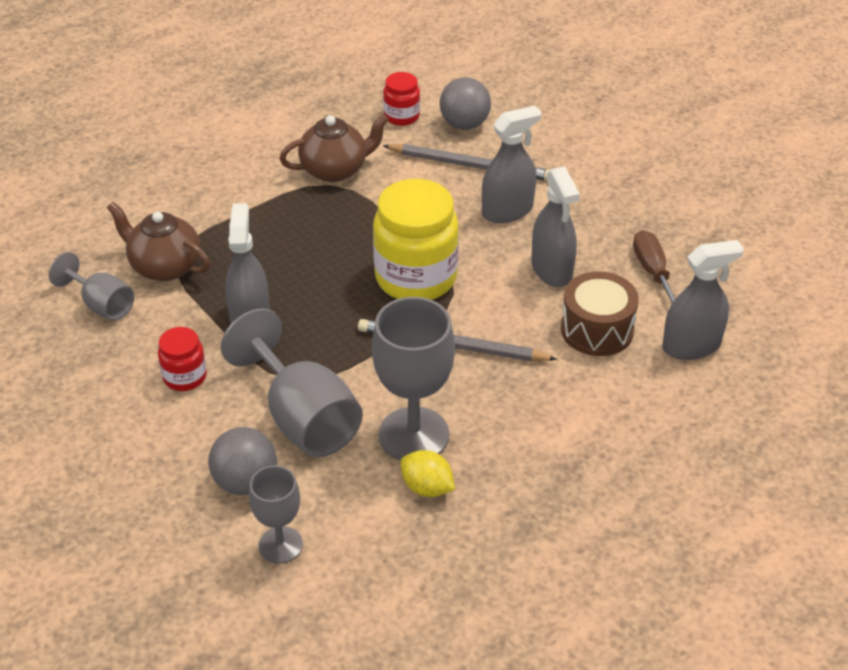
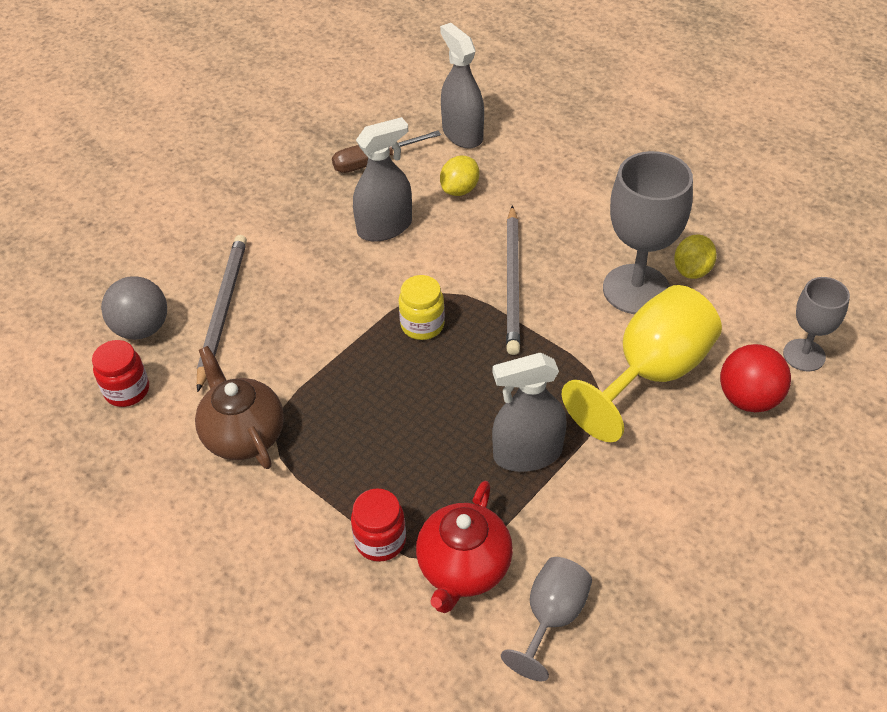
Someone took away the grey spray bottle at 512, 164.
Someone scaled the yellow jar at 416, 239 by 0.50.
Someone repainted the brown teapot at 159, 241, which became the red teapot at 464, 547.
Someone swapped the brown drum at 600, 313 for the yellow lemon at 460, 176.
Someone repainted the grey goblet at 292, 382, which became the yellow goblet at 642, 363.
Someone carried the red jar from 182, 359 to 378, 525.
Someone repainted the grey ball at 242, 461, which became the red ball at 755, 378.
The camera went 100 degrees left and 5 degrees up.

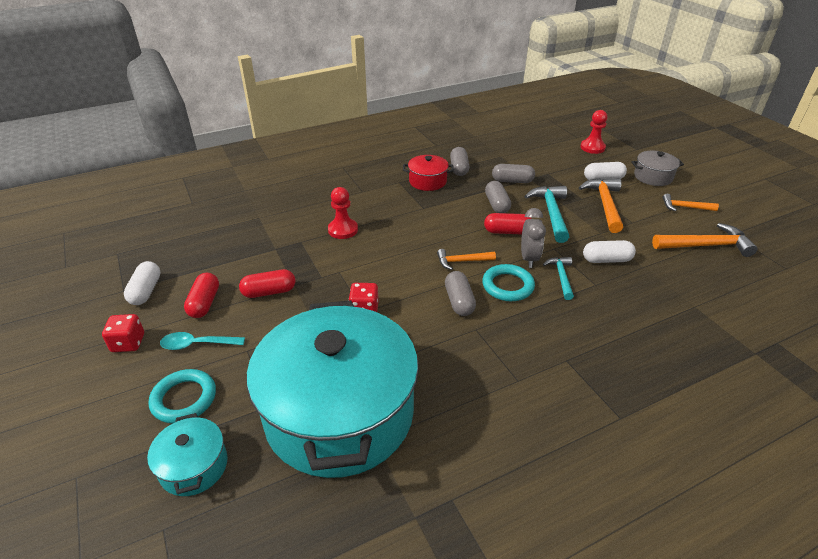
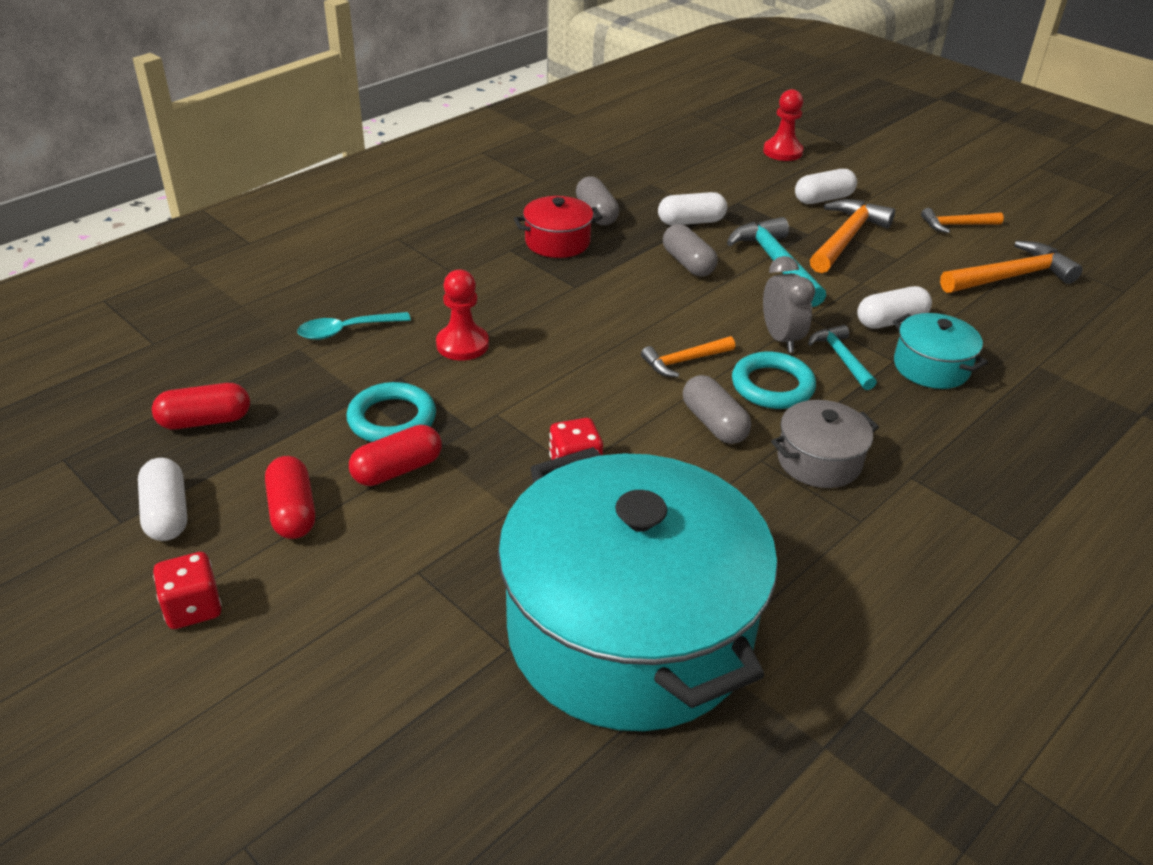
Someone carried the grey pot from 657, 168 to 825, 444.
Someone repainted the grey capsule at 513, 173, which became the white capsule at 692, 208.
Someone rotated the orange hammer at 601, 205 by 45 degrees clockwise.
Someone carried the red capsule from 507, 223 to 201, 406.
Someone carried the turquoise spoon from 202, 341 to 354, 326.
Someone carried the turquoise ring from 182, 396 to 391, 412.
Someone carried the turquoise pot from 187, 454 to 940, 351.
The camera went 20 degrees left and 0 degrees up.

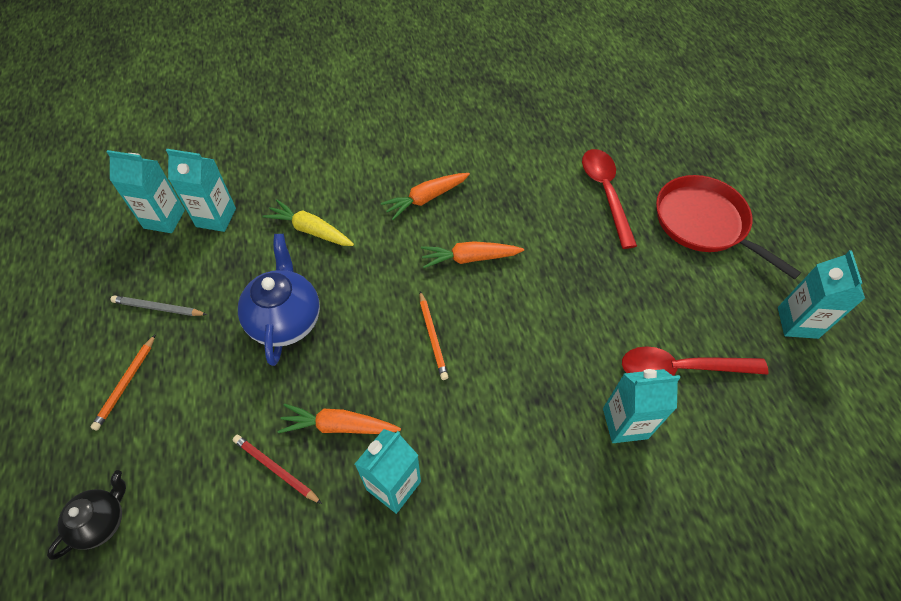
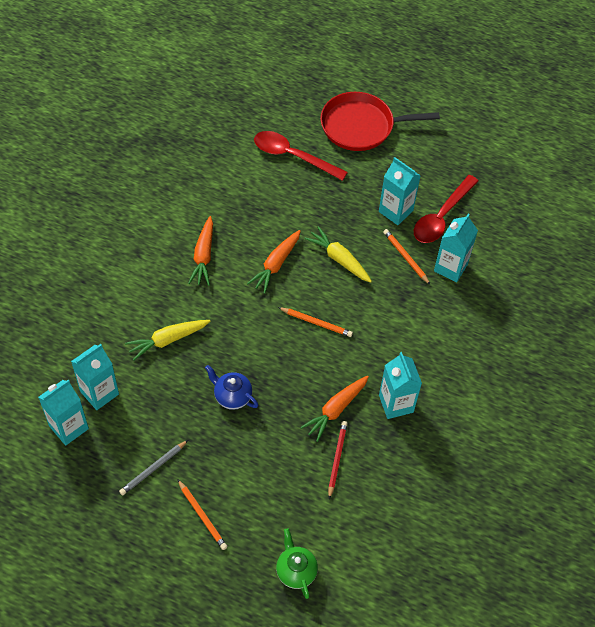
Someone scaled the blue teapot at 279, 300 by 0.60.
Someone carried the turquoise carton from 821, 294 to 400, 191.
Someone rotated the red pencil at 277, 469 by 120 degrees clockwise.
Someone repainted the black teapot at 86, 515, which became the green teapot at 297, 563.
Someone put down the yellow carrot at 338, 254.
Someone put down the orange pencil at 406, 256.
The camera went 55 degrees left and 0 degrees up.

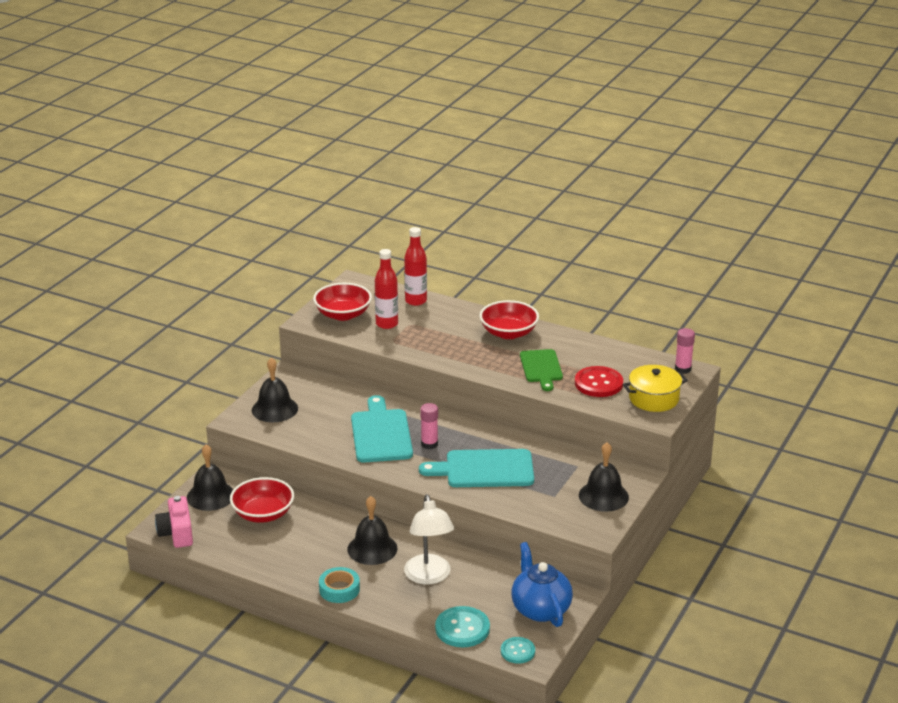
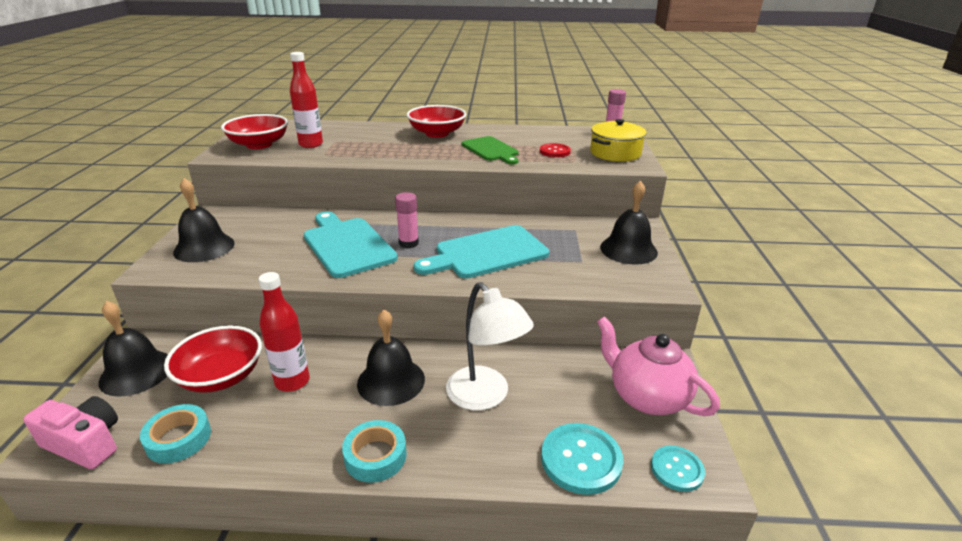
Someone carried the red bottle from 415, 266 to 284, 332.
Someone scaled the red button at 599, 381 by 0.63.
Someone rotated the pink camera at 174, 522 by 150 degrees clockwise.
Someone repainted the blue teapot at 542, 584, which became the pink teapot at 658, 366.
Someone put down the turquoise tape at 175, 434.
The camera went 25 degrees left and 0 degrees up.

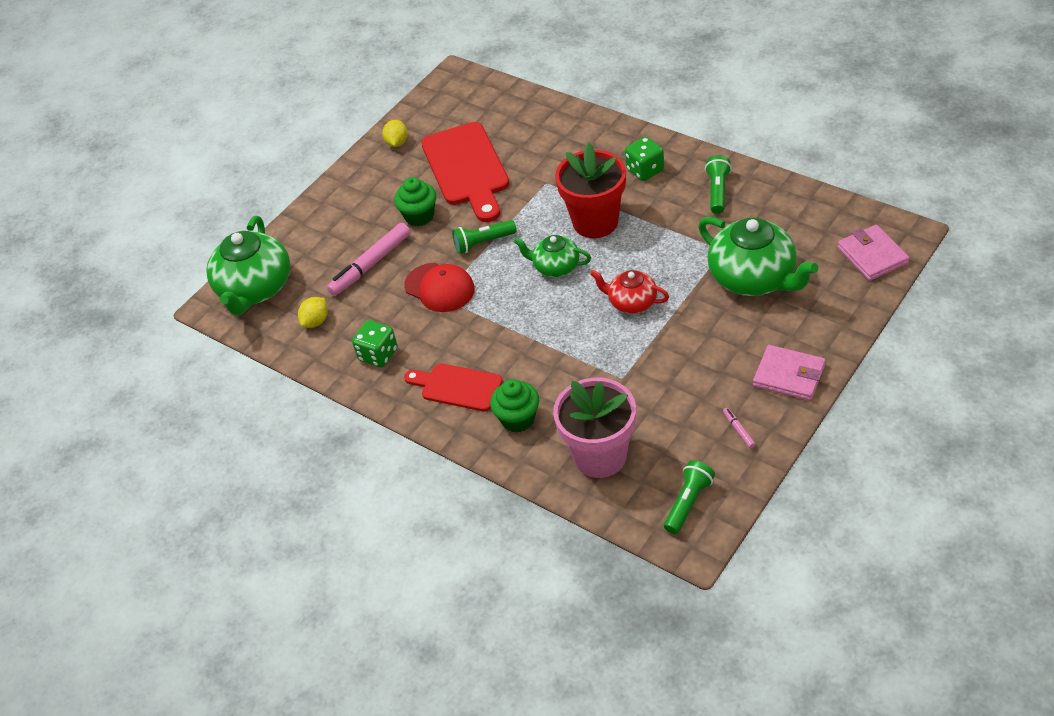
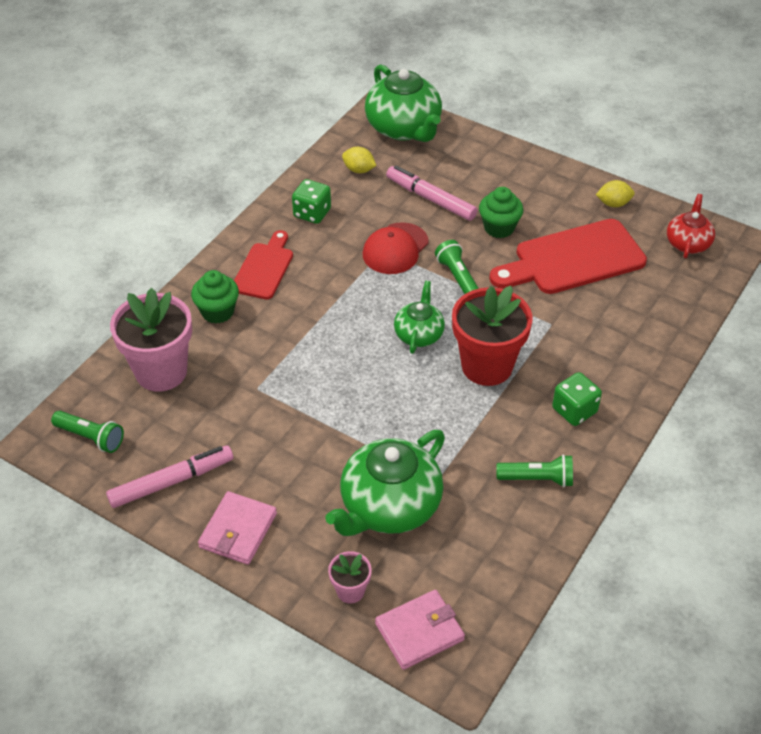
Someone rotated the green teapot at 248, 265 by 120 degrees counterclockwise.
Someone carried the red teapot from 629, 292 to 691, 226.
Someone scaled the pink marker at 739, 428 by 2.34.
Someone put down the pink flower pot at 350, 577.
The camera went 80 degrees right and 0 degrees up.

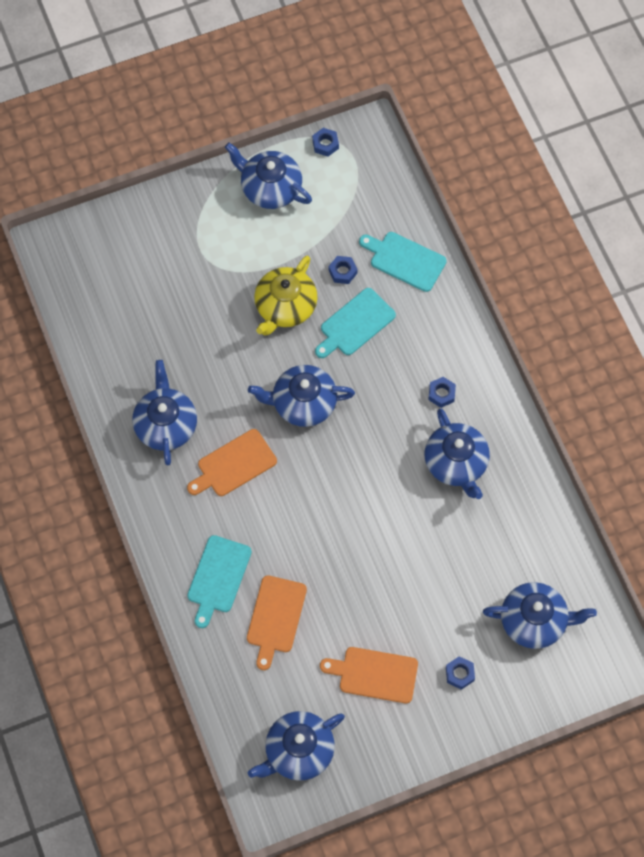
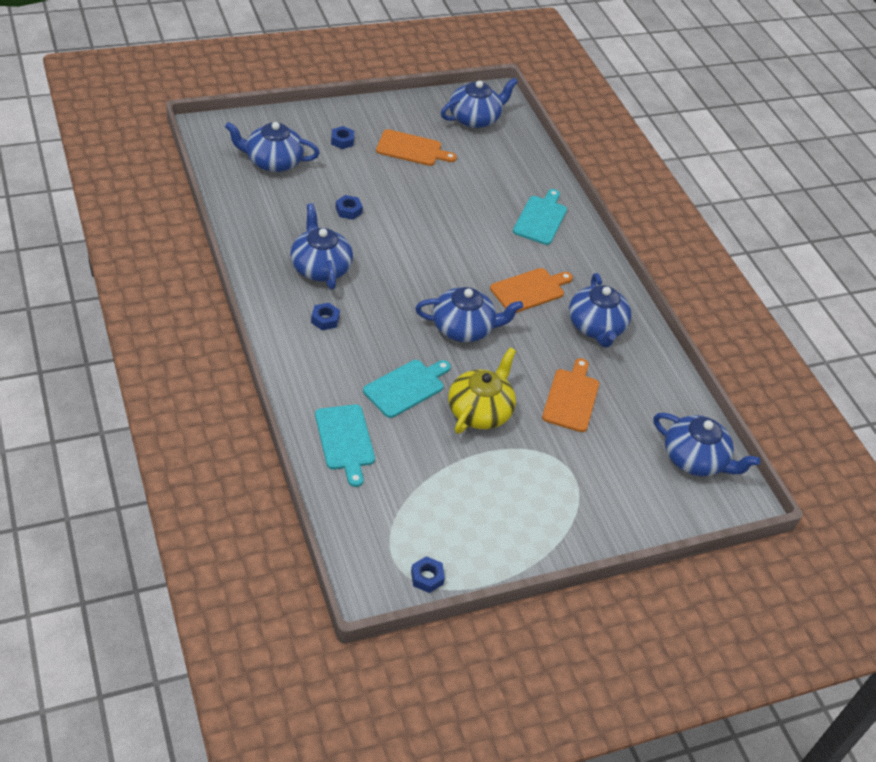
Someone carried the blue teapot from 268, 176 to 706, 444.
Someone rotated the turquoise cutting board at 402, 262 by 45 degrees clockwise.
Someone carried the blue nut from 343, 270 to 349, 207.
Someone carried the orange cutting board from 277, 622 to 570, 395.
The camera went 175 degrees right and 20 degrees down.

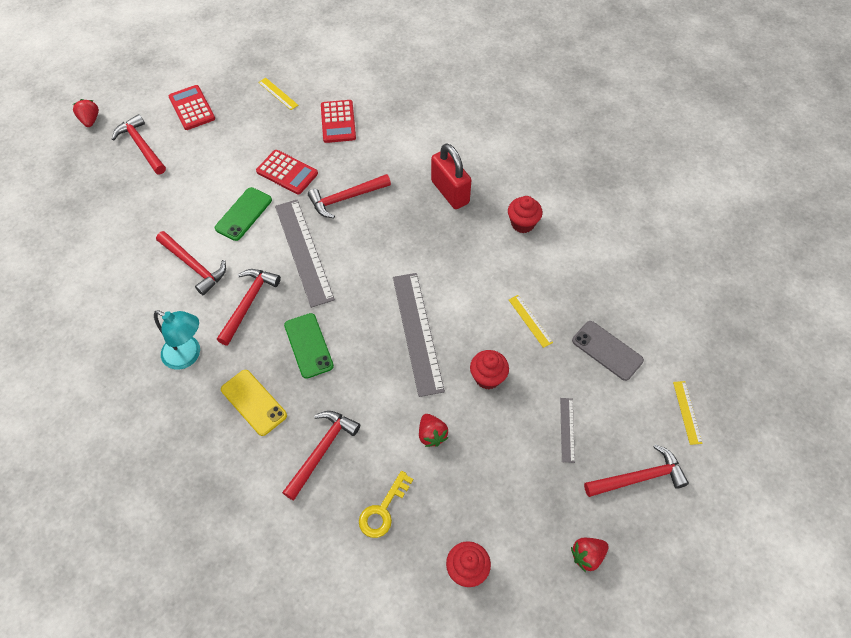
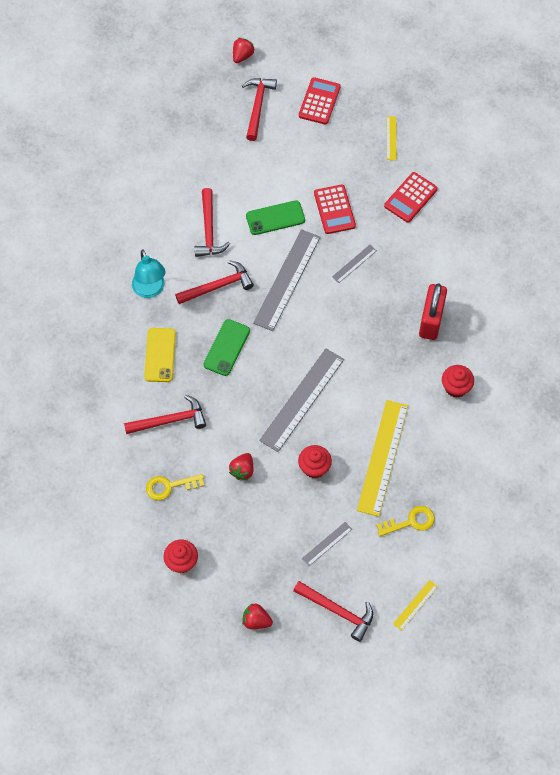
Someone swapped the red hammer at 349, 196 for the grey ruler at 354, 264.
Someone scaled the yellow ruler at 531, 321 by 2.17.
Someone swapped the grey phone at 608, 351 for the yellow key at 405, 521.
The camera went 45 degrees right and 5 degrees up.

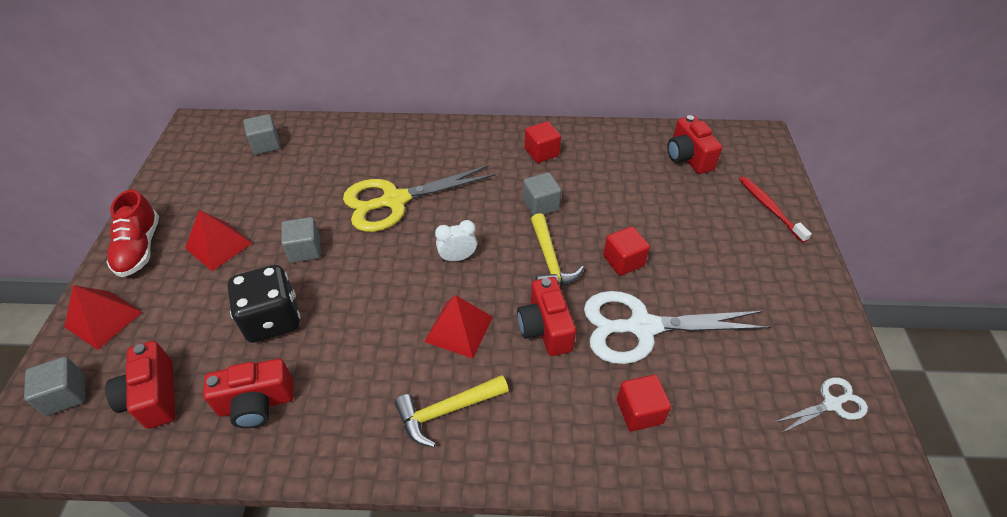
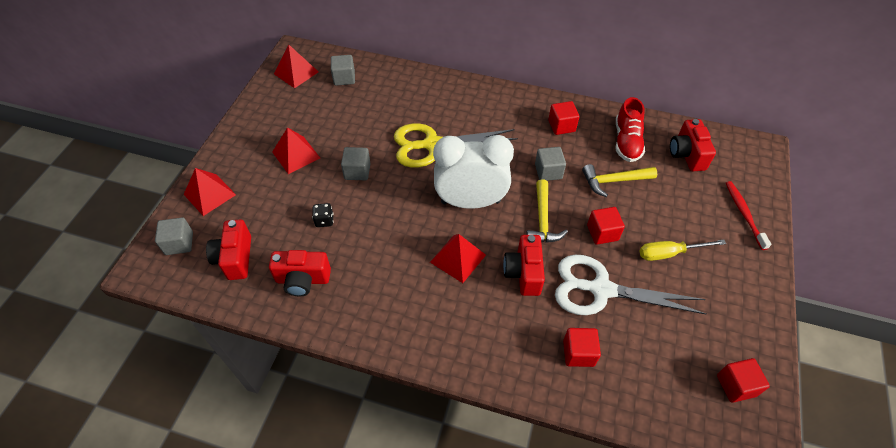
Someone carried the red shoe from 132, 233 to 630, 129.
Someone scaled the white clock at 456, 241 by 2.33.
Someone scaled the black dice at 264, 304 by 0.45.
Someone carried the yellow hammer from 451, 411 to 619, 180.
Someone swapped the white scissors at 820, 405 for the red cube at 743, 380.
Someone put down the red pyramid at 296, 66.
Someone put down the yellow screwdriver at 683, 250.
The camera went 15 degrees right and 5 degrees up.

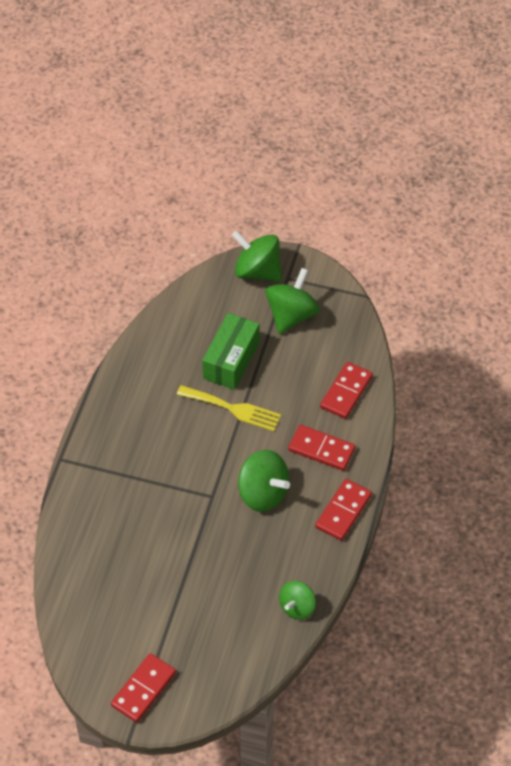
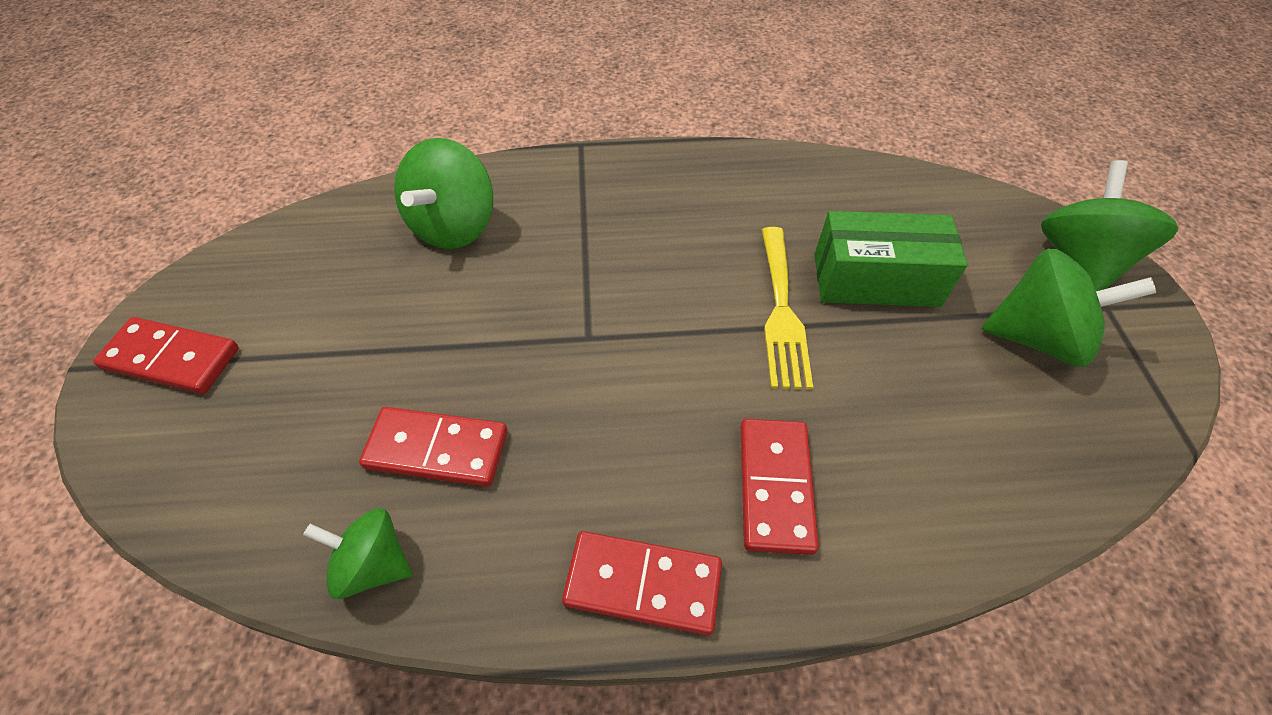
Someone carried the red domino from 346, 390 to 433, 447.
Someone carried the green spinning top from 264, 481 to 443, 193.
The camera went 70 degrees right and 0 degrees up.

